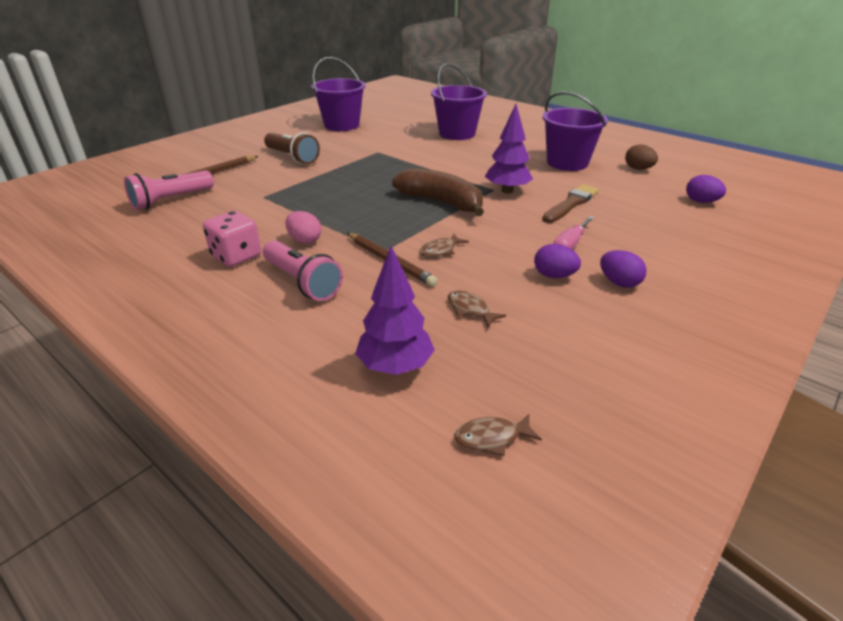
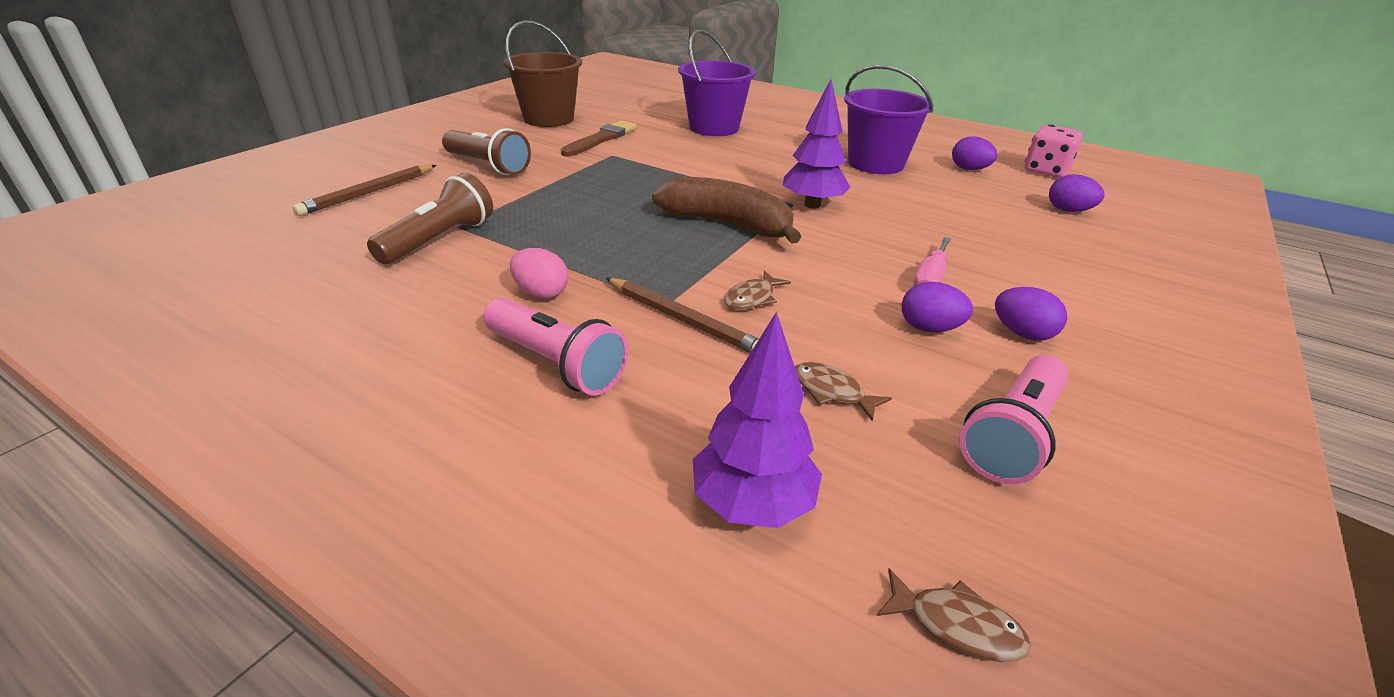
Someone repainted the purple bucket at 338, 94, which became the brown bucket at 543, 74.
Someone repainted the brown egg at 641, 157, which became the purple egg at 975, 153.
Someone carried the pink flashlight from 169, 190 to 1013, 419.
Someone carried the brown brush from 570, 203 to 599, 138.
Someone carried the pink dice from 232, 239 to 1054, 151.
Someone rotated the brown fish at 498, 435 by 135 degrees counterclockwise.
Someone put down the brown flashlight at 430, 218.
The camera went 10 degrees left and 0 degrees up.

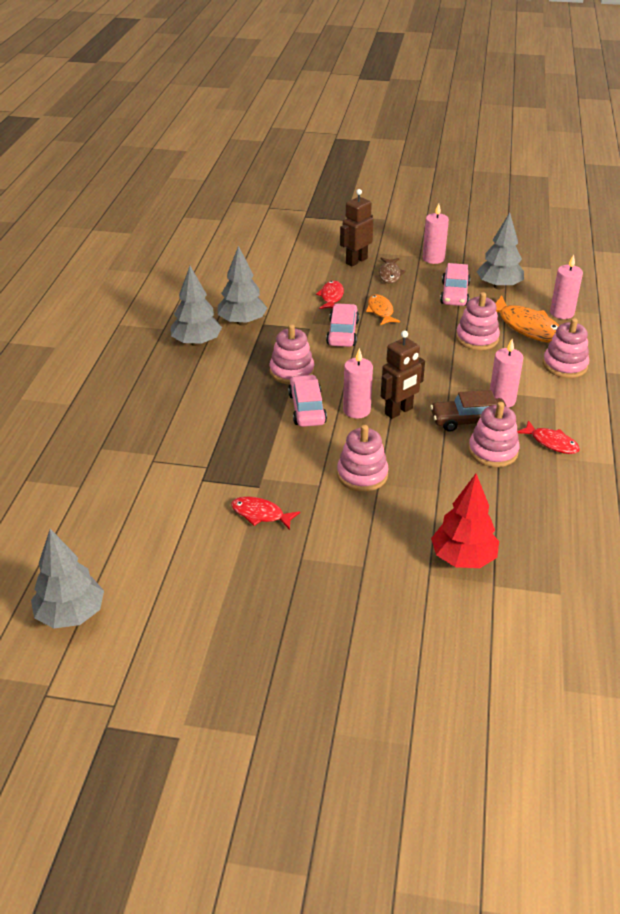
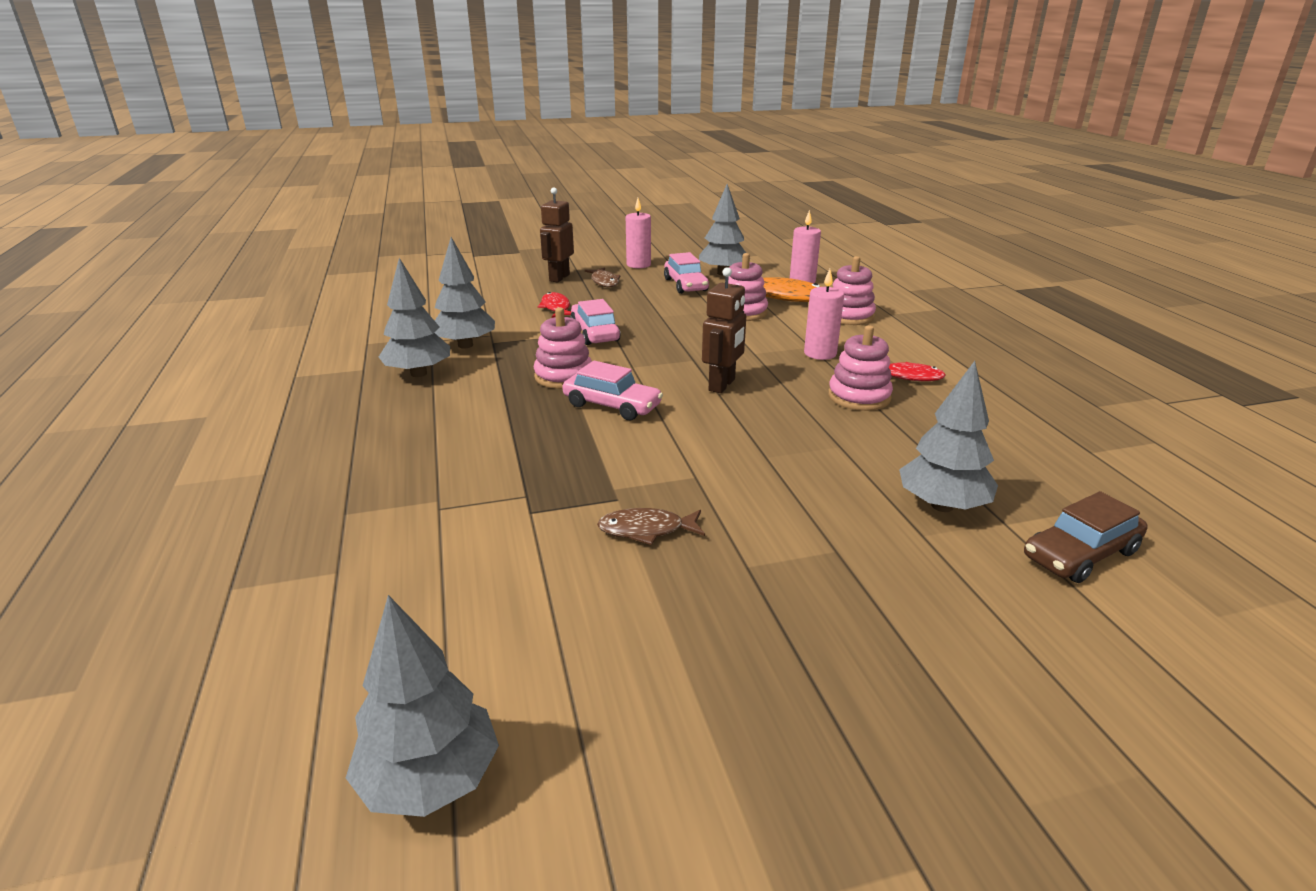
Someone took away the orange fish at 383, 309.
Someone took away the pink candle at 358, 383.
Someone rotated the pink car at 307, 401 by 150 degrees clockwise.
Someone carried the brown car from 468, 411 to 1085, 537.
Someone took away the pink stacking toy at 363, 458.
Someone repainted the red tree at 465, 521, which became the grey tree at 948, 436.
Someone repainted the red fish at 265, 513, which became the brown fish at 651, 526.
The camera went 25 degrees left and 10 degrees down.

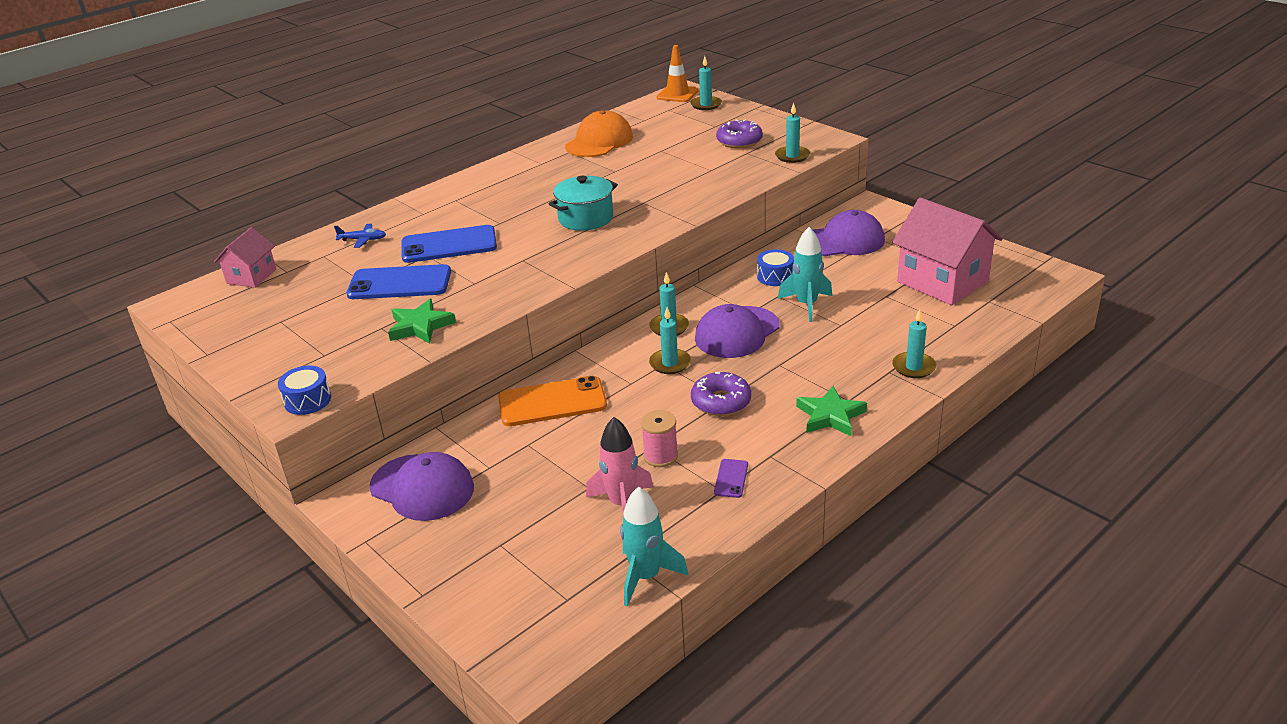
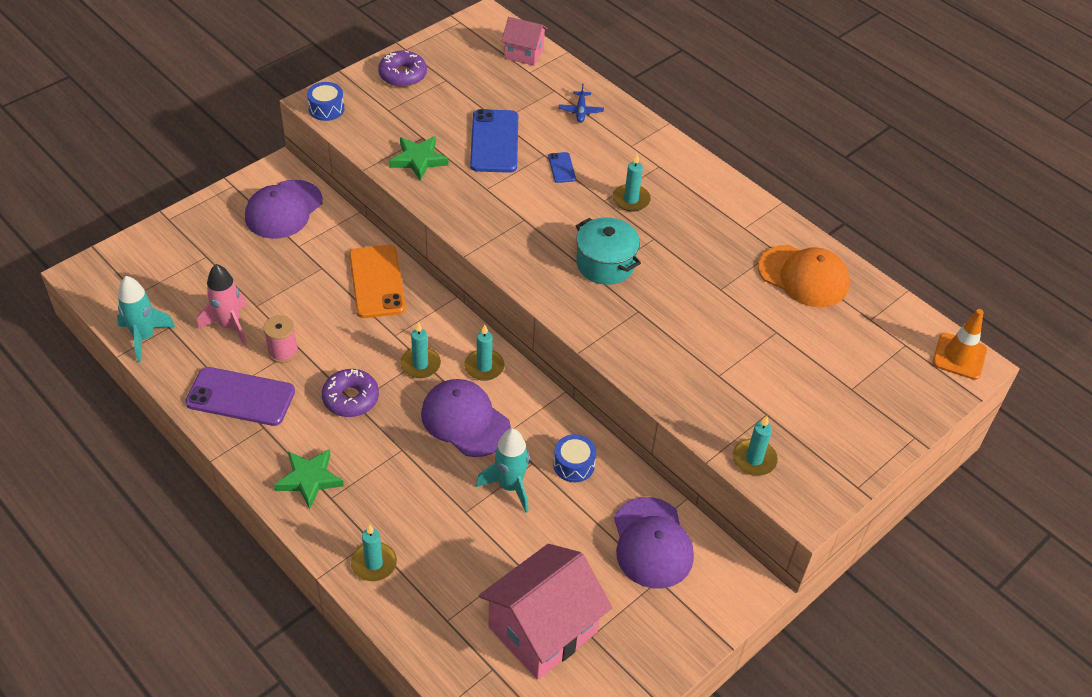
Someone carried the turquoise candle from 706, 83 to 631, 182.
Someone carried the purple donut from 739, 134 to 402, 68.
Someone scaled the blue phone at 449, 244 by 0.46.
Someone scaled the purple phone at 731, 478 by 2.16.
The camera went 85 degrees right and 15 degrees up.

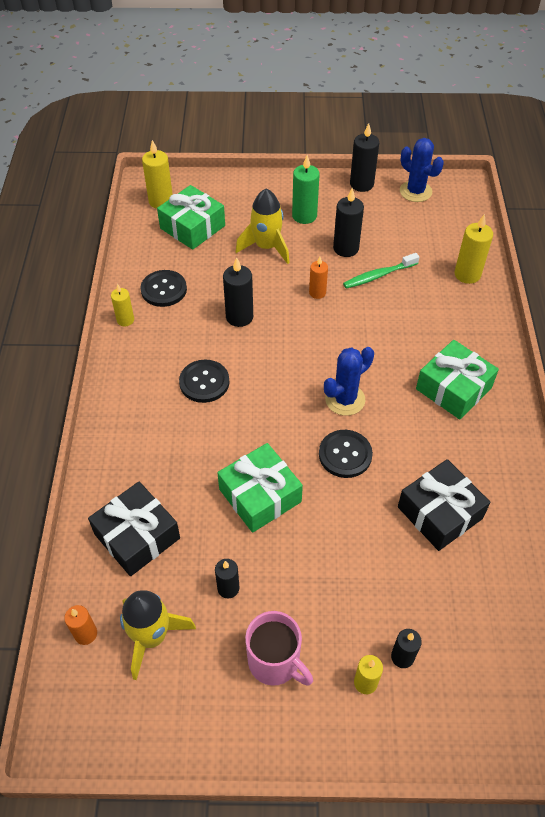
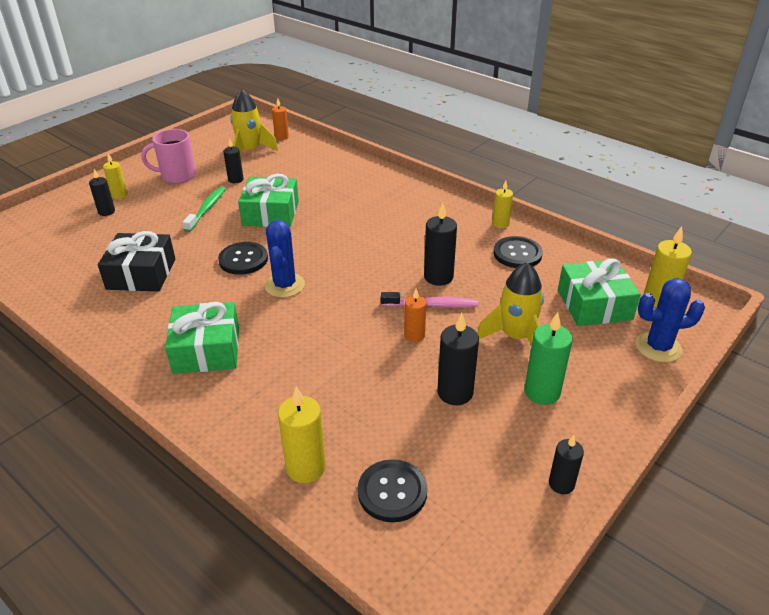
Someone scaled the black candle at 364, 157 by 0.63.
Someone carried the blue cactus from 422, 170 to 670, 320.
Someone carried the green toothbrush from 381, 271 to 204, 209.
Someone carried the black button from 204, 381 to 392, 490.
Someone took away the black gift at 134, 529.
Someone put down the pink toothbrush at 429, 300.
The camera went 130 degrees right and 15 degrees down.

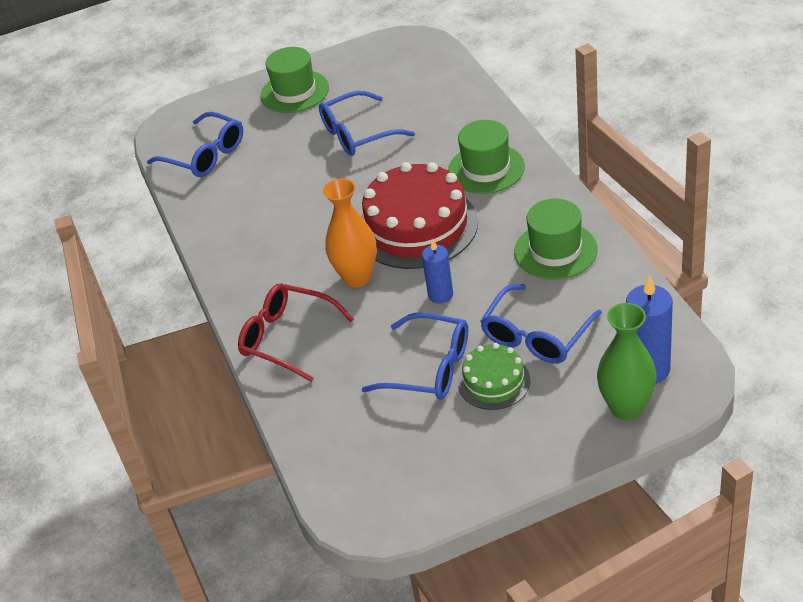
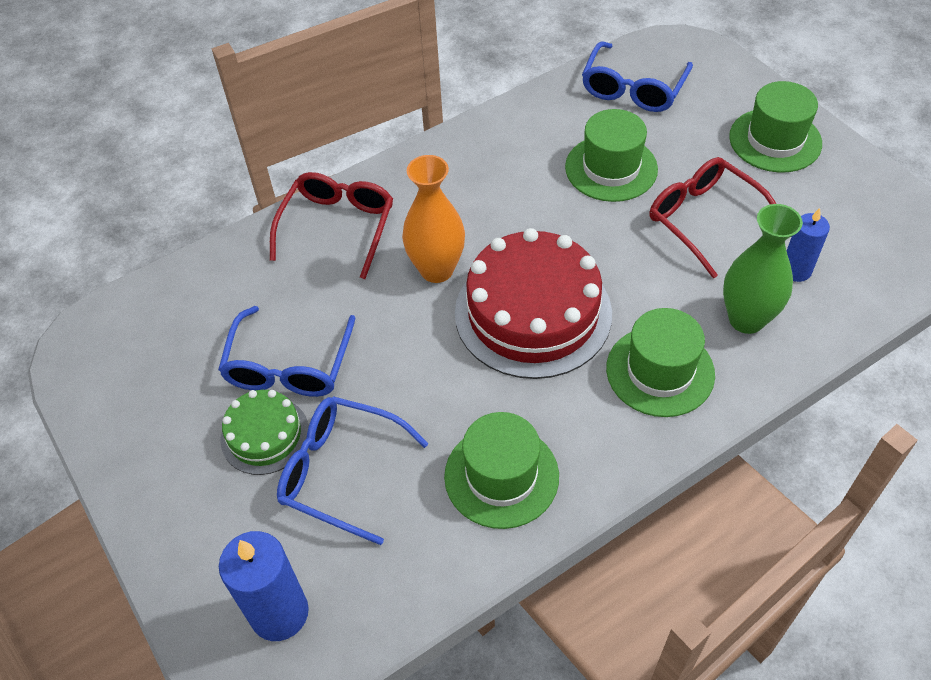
Someone repainted the blue glasses at 367, 123, which became the red glasses at 712, 218.
Someone carried the blue candle from 437, 271 to 808, 245.
Someone carried the green vase from 627, 361 to 763, 269.
Someone put down the green hat at 611, 155.
The camera went 75 degrees right and 10 degrees up.

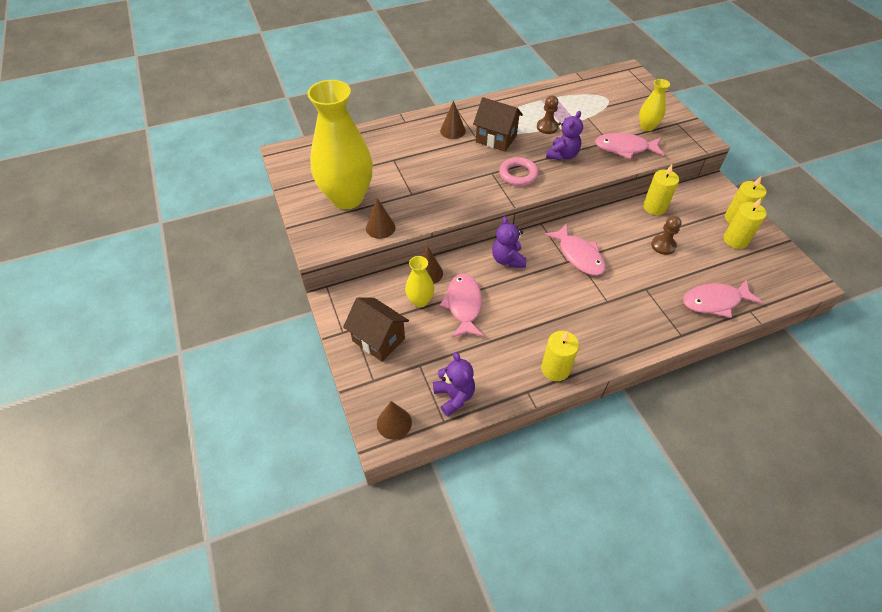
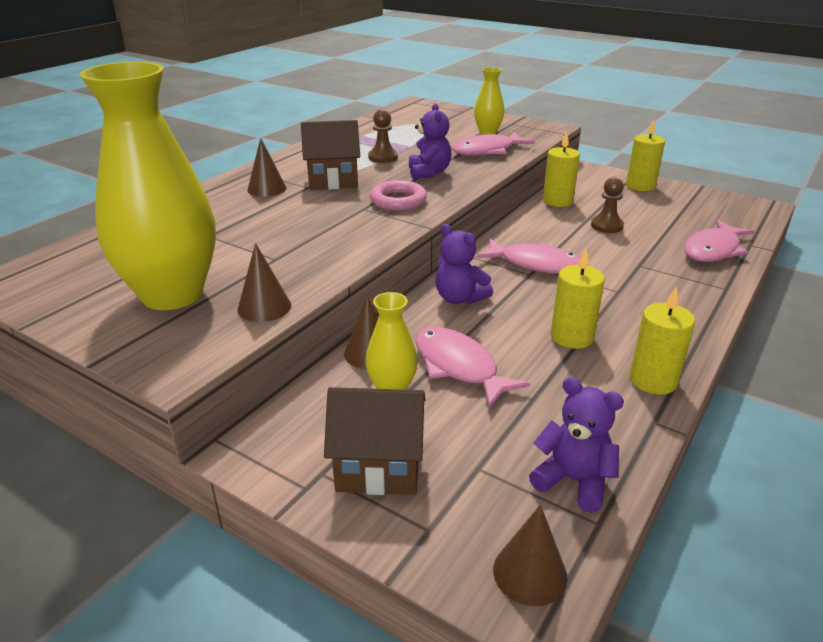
Someone carried the yellow candle from 745, 223 to 578, 299.
The camera went 35 degrees left and 20 degrees down.

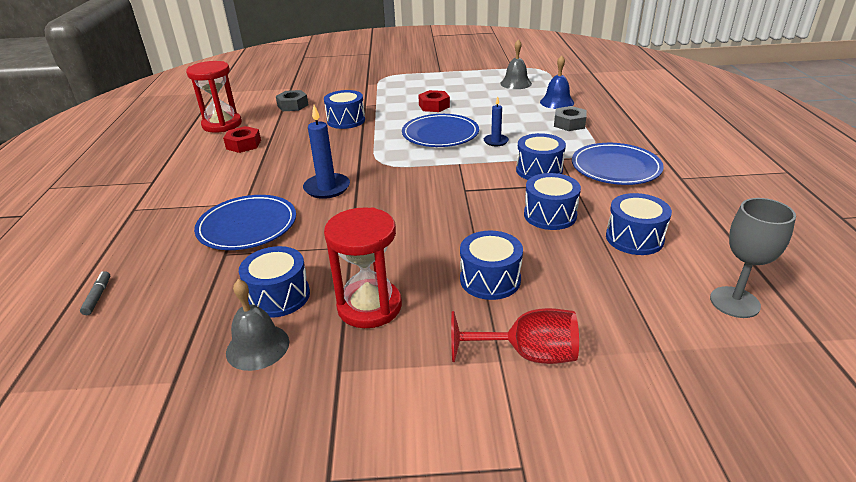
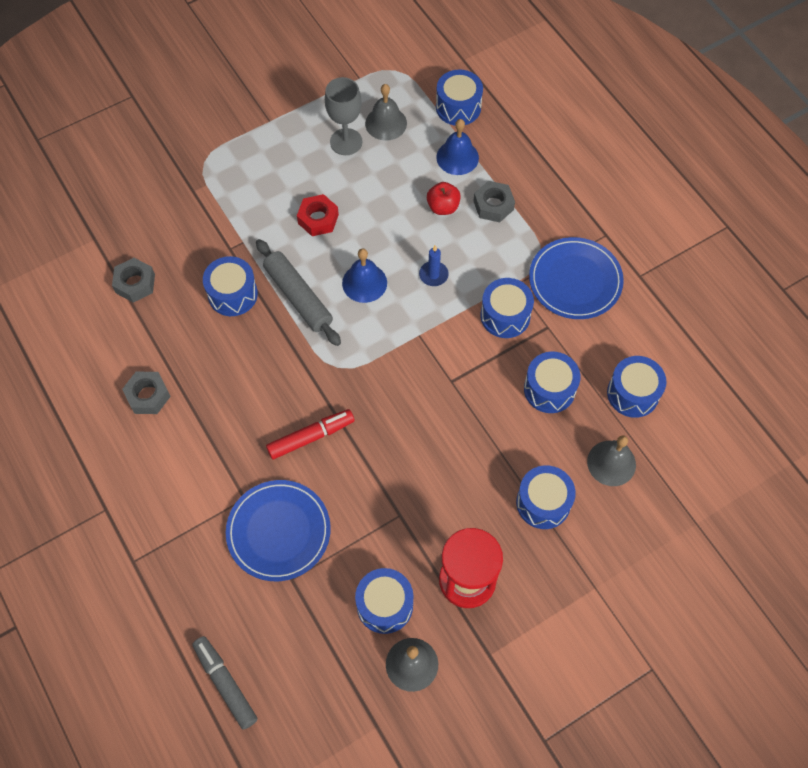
Someone took away the red hourglass at 214, 97.
Someone swapped the blue candle at 326, 152 for the red marker at 310, 434.
Someone swapped the blue plate at 440, 130 for the blue bell at 364, 275.
Someone repainted the red nut at 242, 139, which became the grey nut at 146, 393.
Someone carried the grey goblet from 753, 258 to 343, 116.
Someone scaled the grey marker at 95, 293 by 1.80.
Someone took away the red goblet at 515, 336.
Someone put down the blue drum at 459, 97.
Someone put down the red apple at 444, 198.
Someone put down the grey rolling pin at 298, 292.
Someone put down the grey bell at 611, 460.
The camera went 30 degrees left and 30 degrees up.

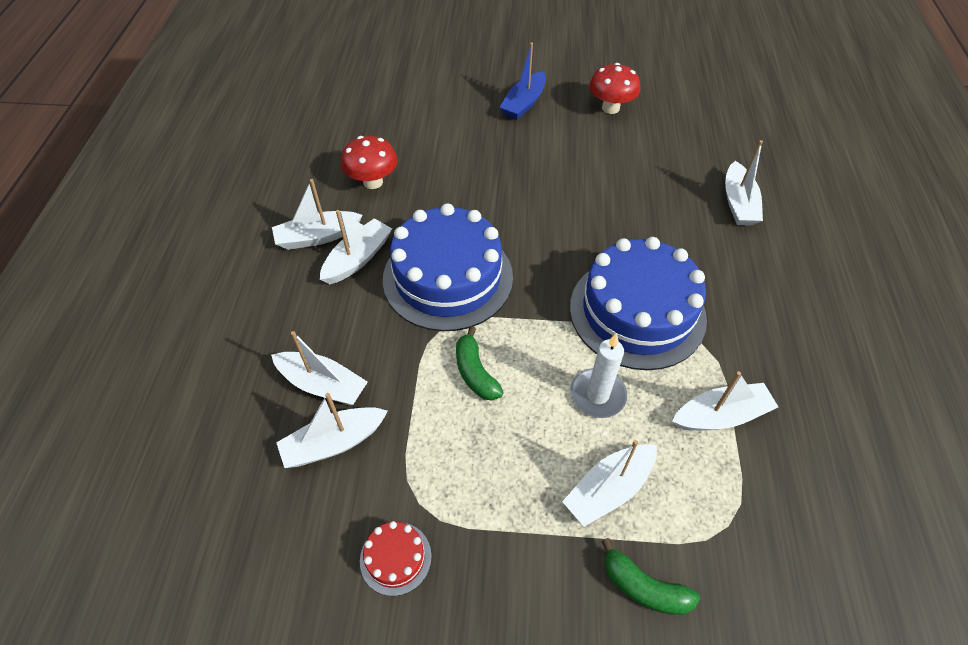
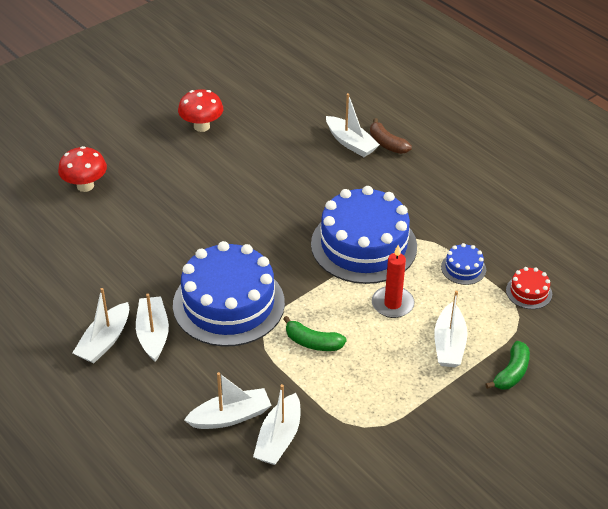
Someone took away the blue boat at 522, 81.
Someone carried the red mushroom from 369, 162 to 82, 169.
Someone repainted the white candle at 598, 375, which became the red candle at 393, 281.
Someone swapped the white boat at 725, 401 for the blue cake at 463, 264.
Someone carried the red cake from 396, 558 to 529, 288.
Someone rotated the green banana at 650, 576 by 45 degrees counterclockwise.
Someone put down the brown banana at 391, 136.
The camera went 45 degrees left and 10 degrees down.

